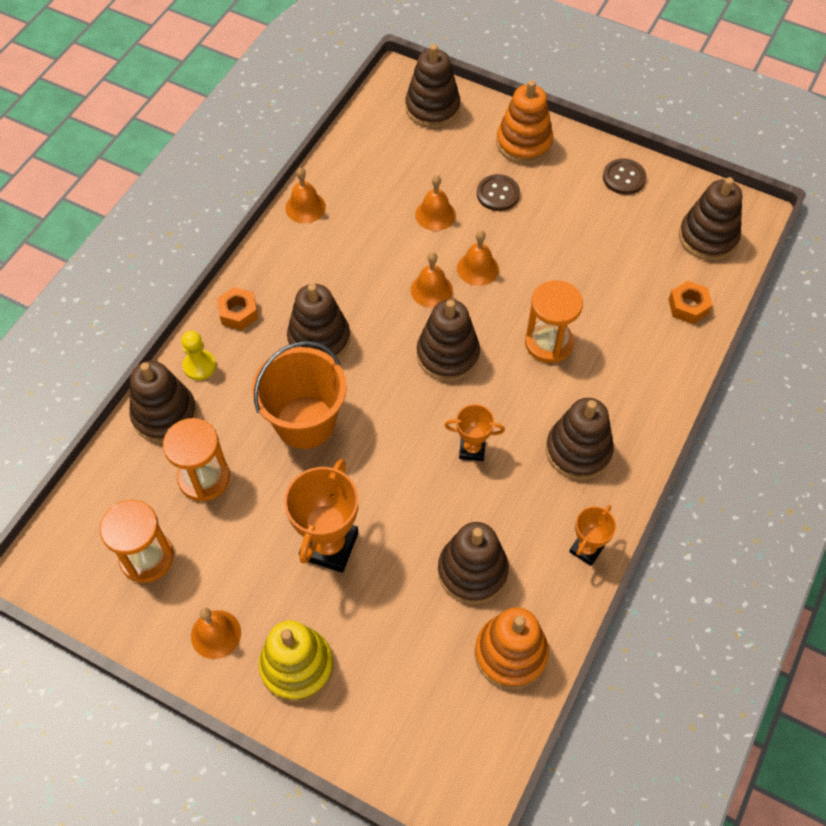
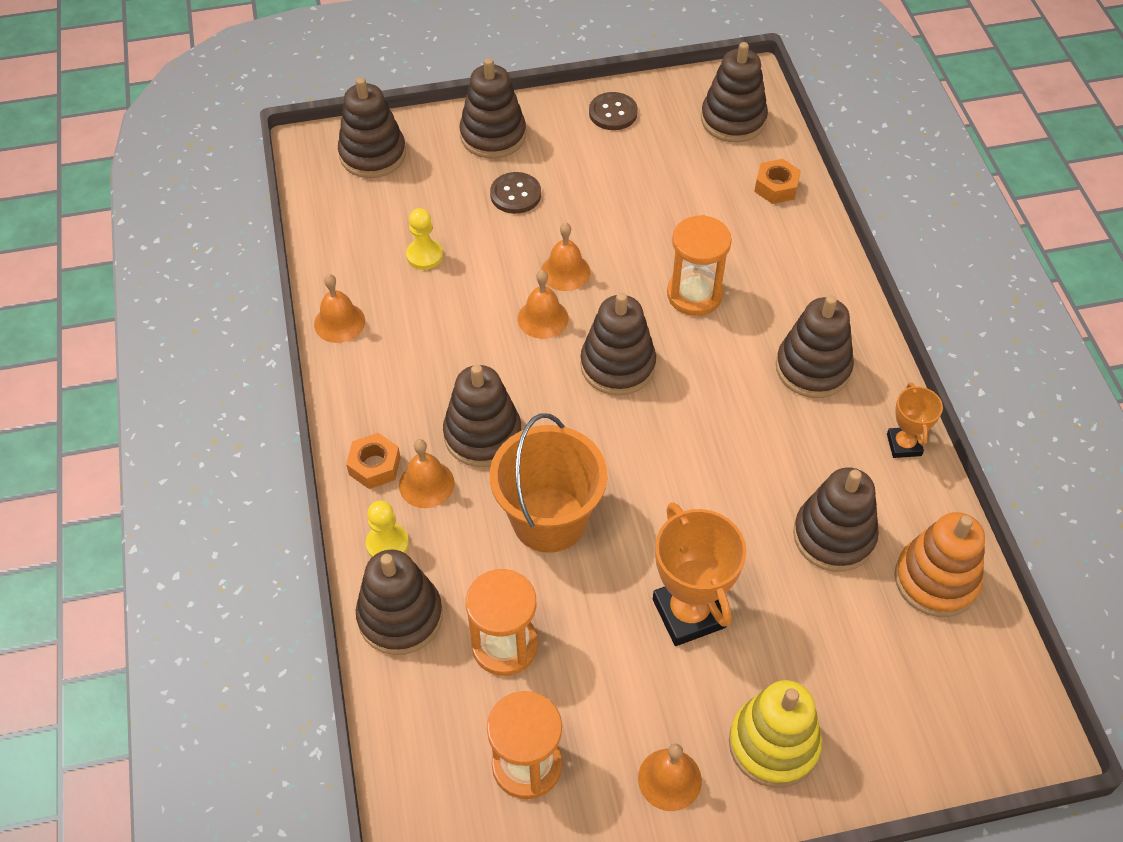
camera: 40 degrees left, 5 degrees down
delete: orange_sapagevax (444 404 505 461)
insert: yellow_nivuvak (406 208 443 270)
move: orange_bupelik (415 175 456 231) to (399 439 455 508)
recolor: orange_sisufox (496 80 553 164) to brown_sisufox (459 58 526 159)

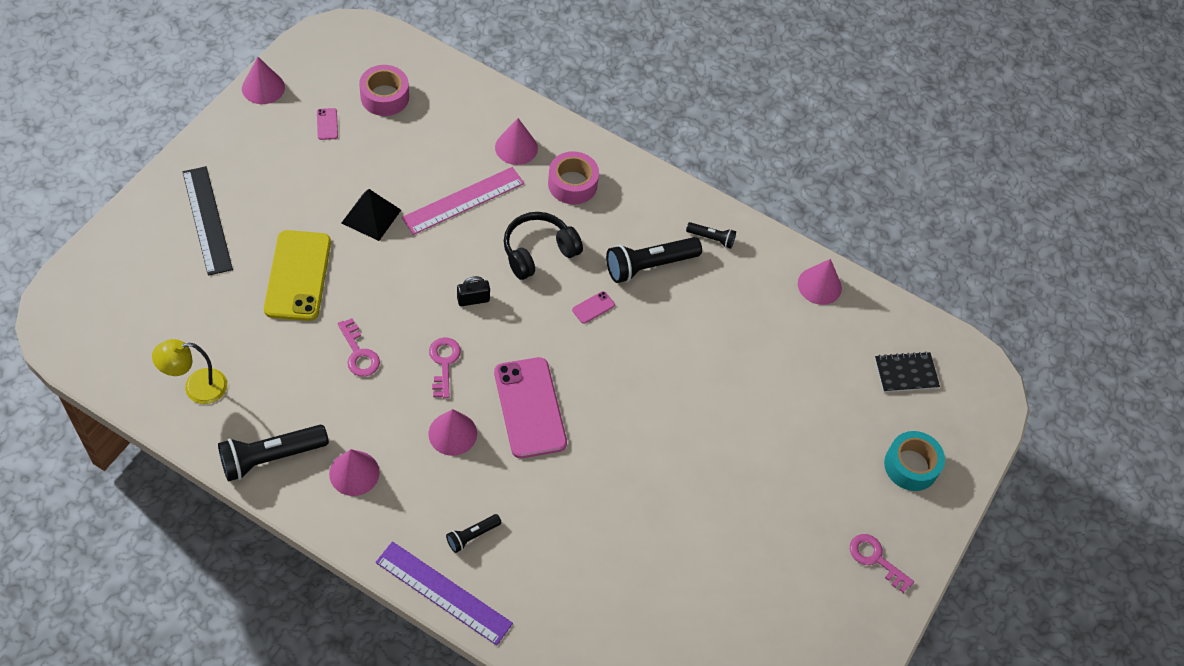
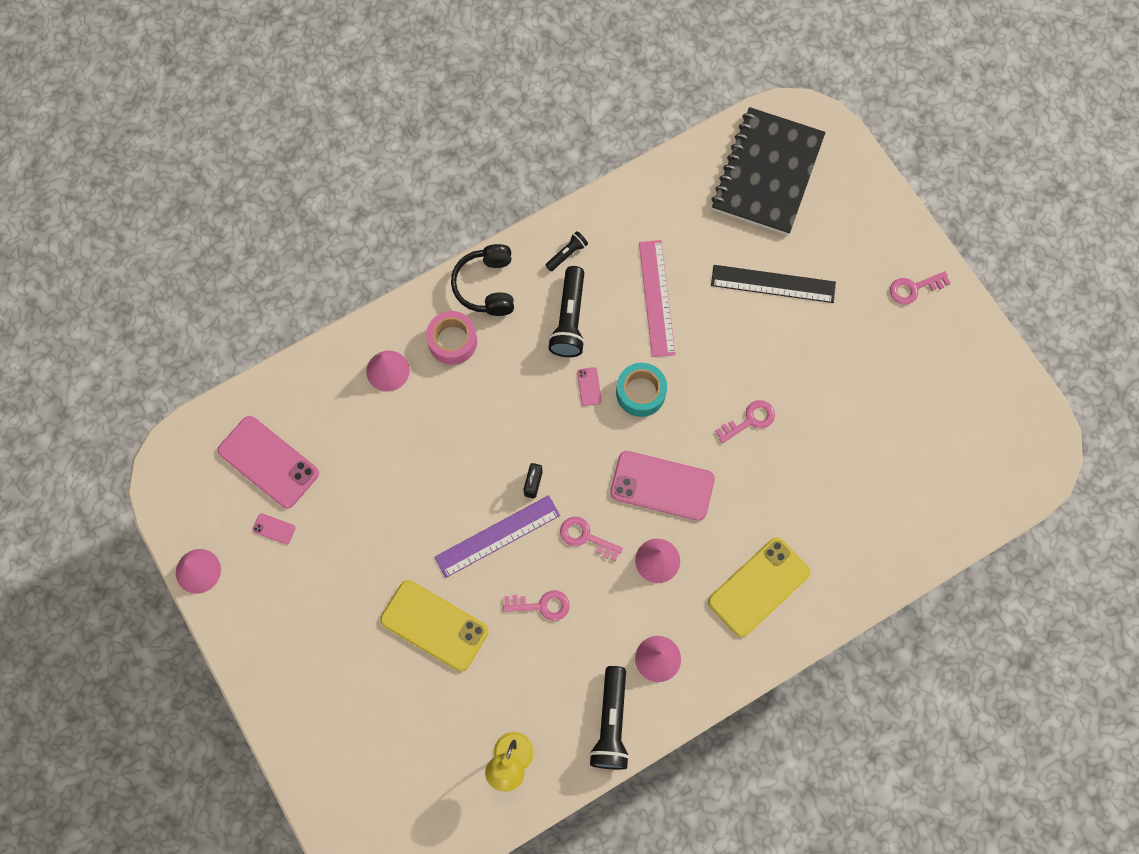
camera: 55 degrees left, 15 degrees up
delete: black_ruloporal (342 189 401 241); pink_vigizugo (798 259 842 305)
insert: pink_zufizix (715 400 775 443)
move: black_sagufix (183 166 233 276) to (711 265 836 303); pink_sagufix (402 167 524 235) to (639 240 675 357); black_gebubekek (504 212 583 280) to (451 244 514 316); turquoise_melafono (884 431 945 491) to (616 363 667 417); purple_sagufix (375 541 513 645) to (434 495 560 578)
replace: pink_melafono (359 65 409 116) to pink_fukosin (218 416 319 508); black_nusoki (446 514 501 553) to yellow_fukosin (708 538 810 637)
resize: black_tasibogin (875 352 940 392) = (712 107 825 235) x2.27

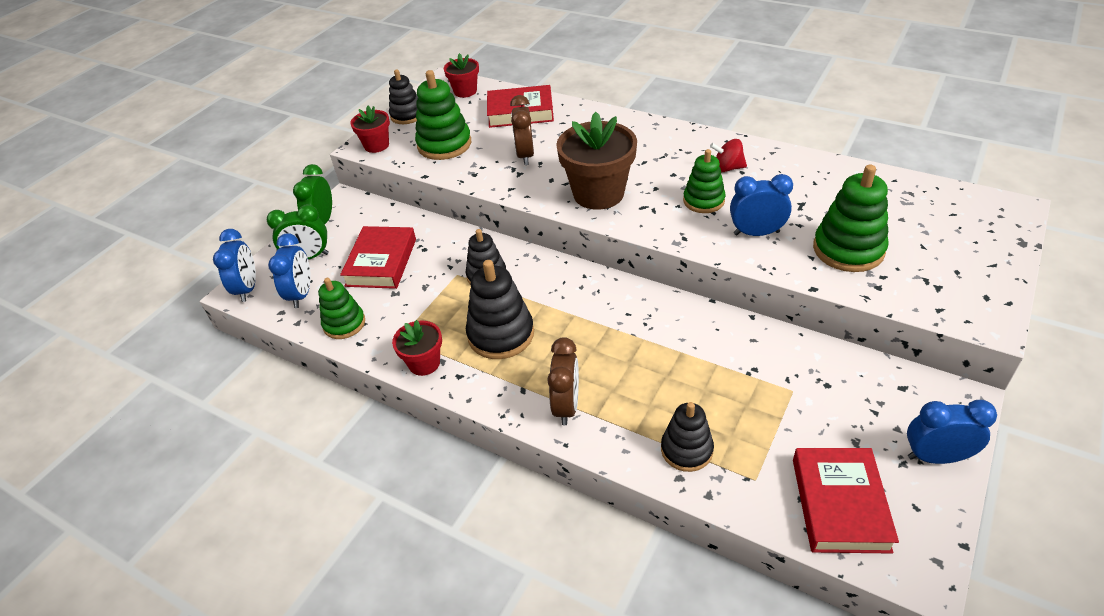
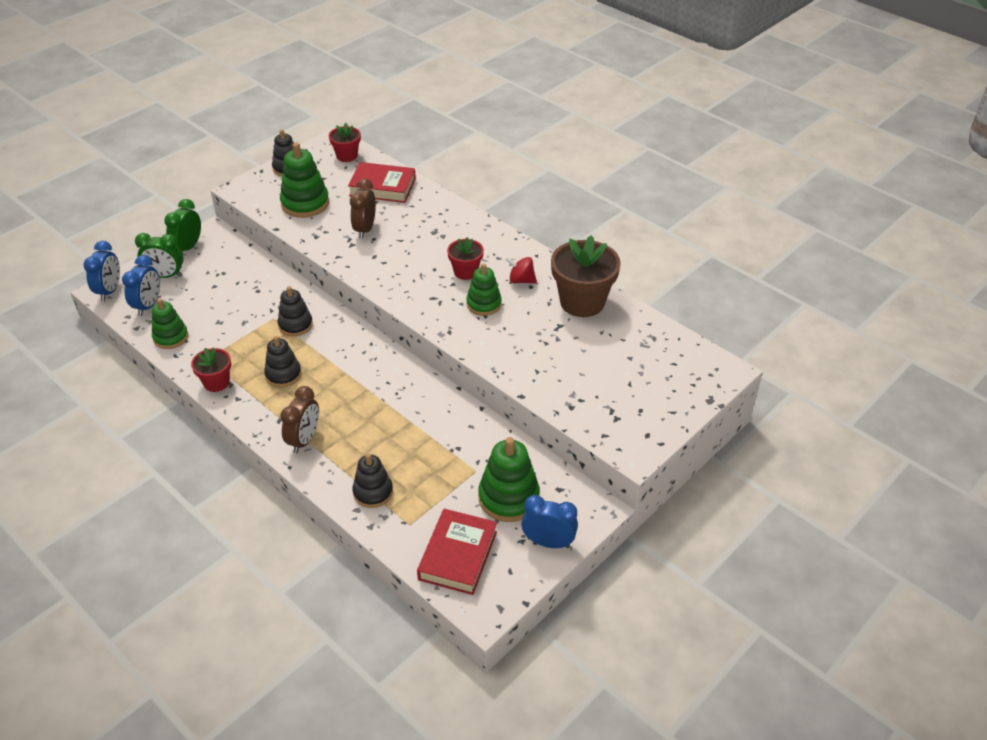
camera: 10 degrees right, 0 degrees up
delete: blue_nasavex (730 174 793 236); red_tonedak (340 226 416 289)
move: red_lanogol (350 106 390 153) to (447 237 484 280); brown_lanogol (556 112 637 210) to (551 235 621 317); green_sisufox (813 165 889 272) to (478 437 540 522)
resize: black_sisufox (466 260 534 359) = (264 336 301 387) x0.66

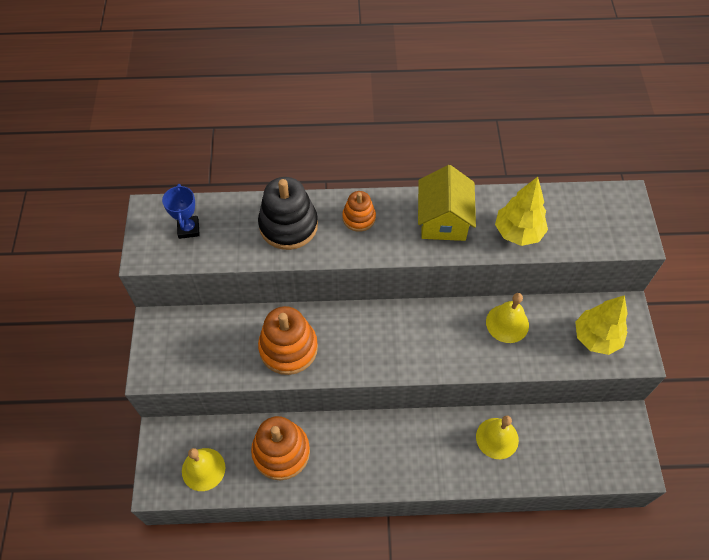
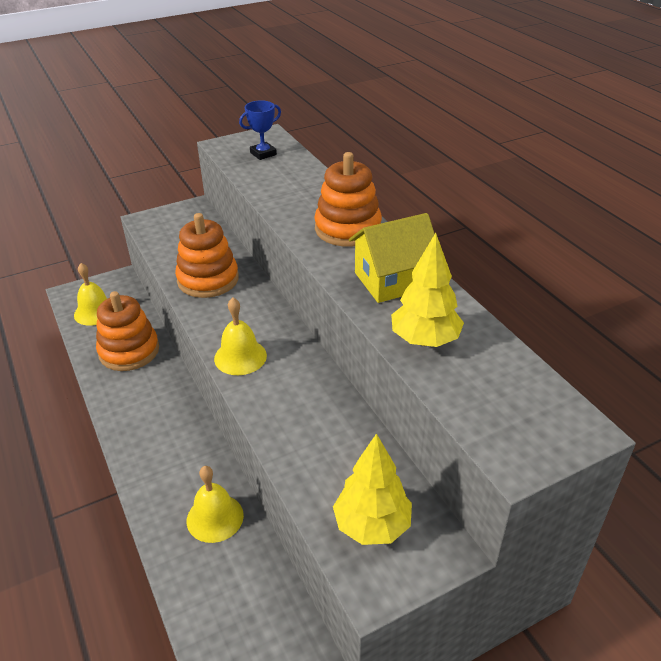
camera: 65 degrees right, 20 degrees down
delete: black_sisufox (258 177 318 250)
move: yellow_bupelik (486 293 529 343) to (214 298 267 375)
resize: orange_sisufox (342 191 376 232) = (314 152 382 247) x1.75

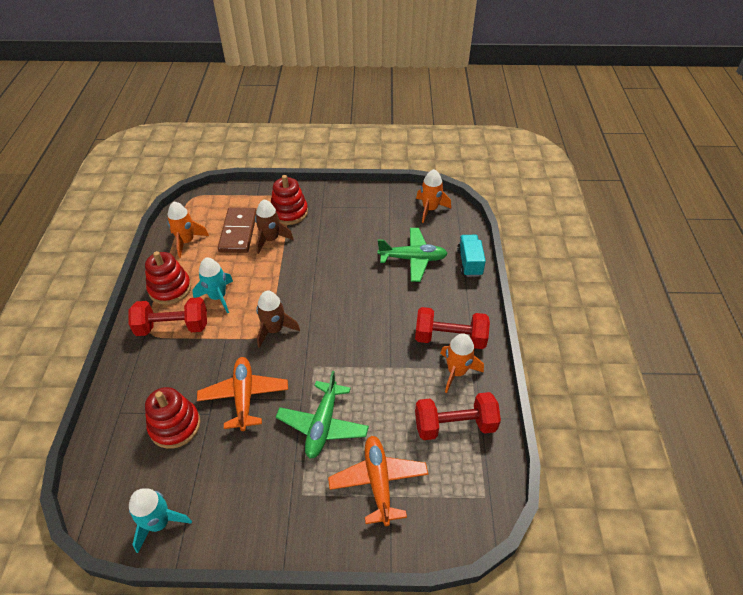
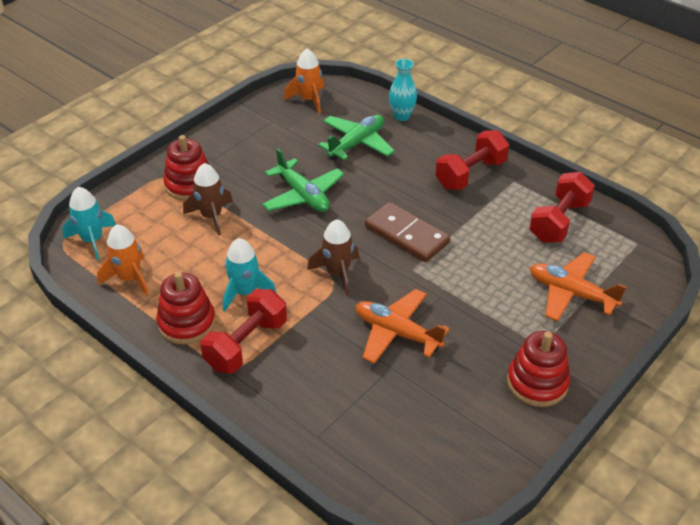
camera: 50 degrees left, 5 degrees down
delete: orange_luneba (440 333 484 393)
move: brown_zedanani (218 207 257 253) to (365 202 450 262); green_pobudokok (276 371 369 459) to (262 148 344 212); red_sisufox (145 387 201 449) to (507 331 570 407); turquoise_luneba (129 488 192 553) to (62 187 116 261)
replace: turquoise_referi (457 235 486 277) to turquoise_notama (389 59 417 121)

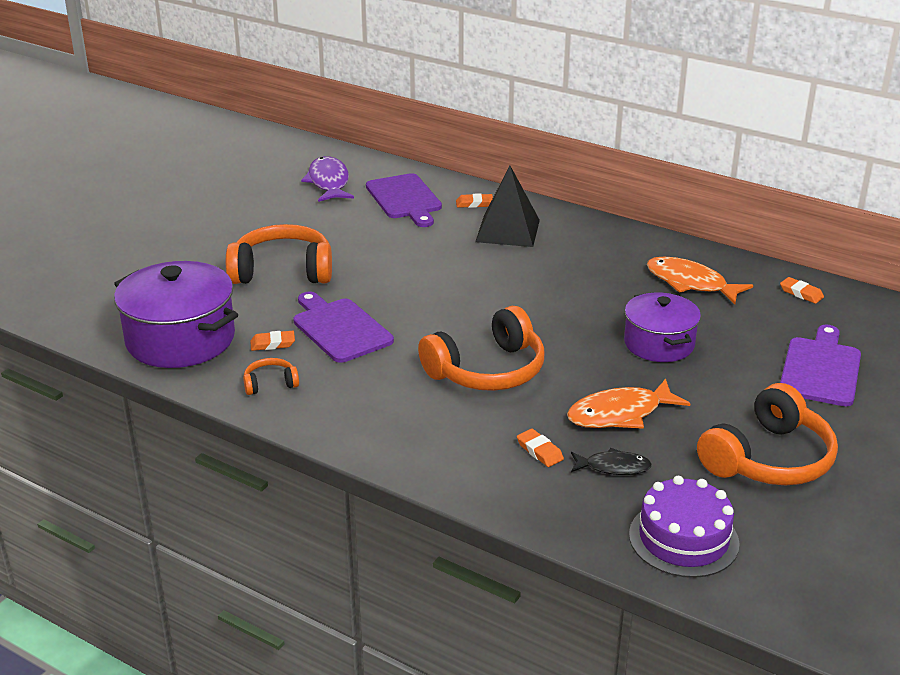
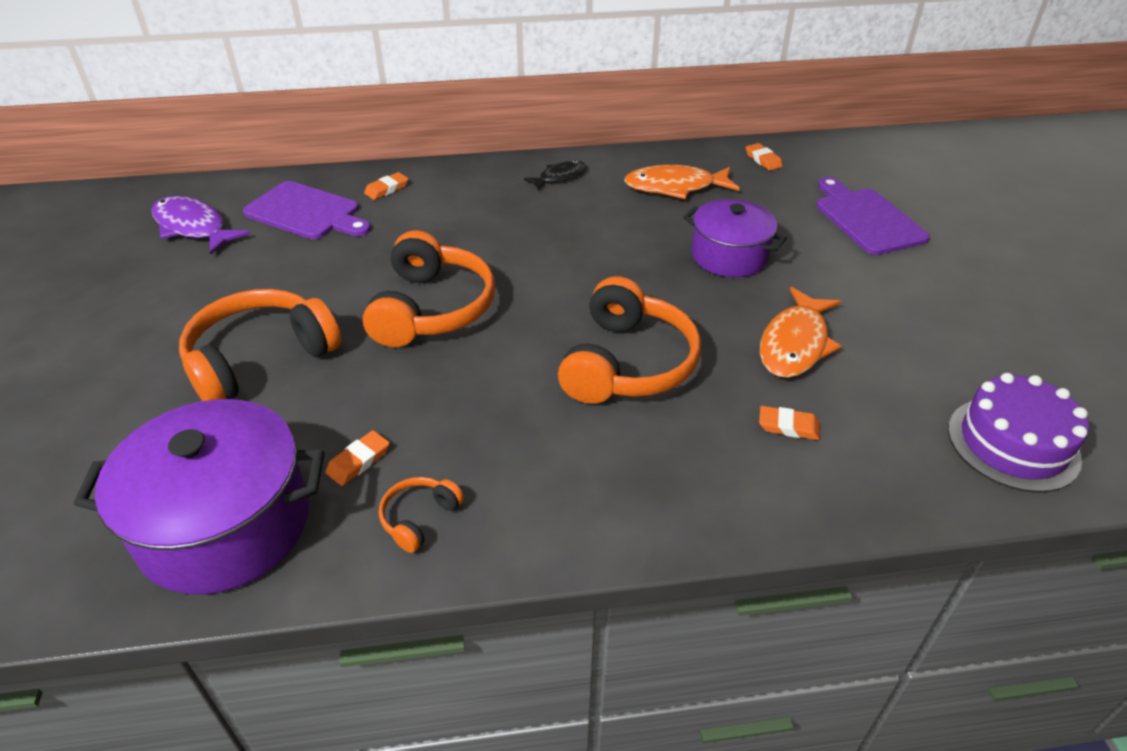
camera: 40 degrees left, 10 degrees up
delete: black_ruloporal (475 166 540 247); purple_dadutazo (293 292 394 363)
move: orange_gebubekek (697 383 838 485) to (363 230 495 347); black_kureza (571 448 652 475) to (524 160 586 190)
rotate: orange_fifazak (780 277 824 304) = (746 143 783 171) 60 degrees clockwise

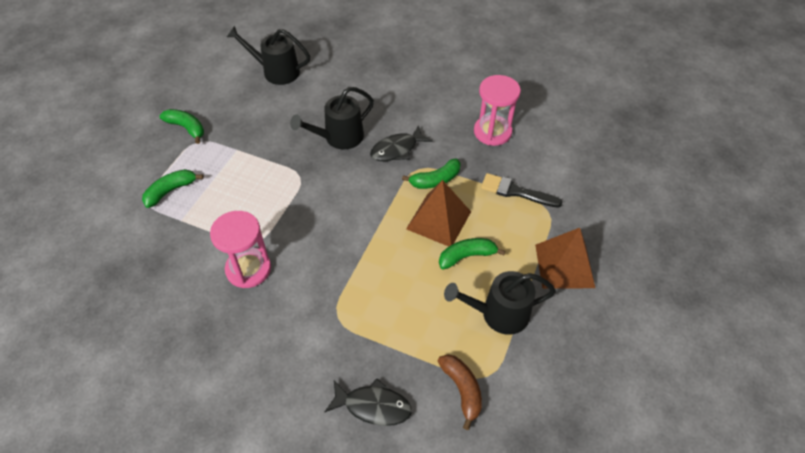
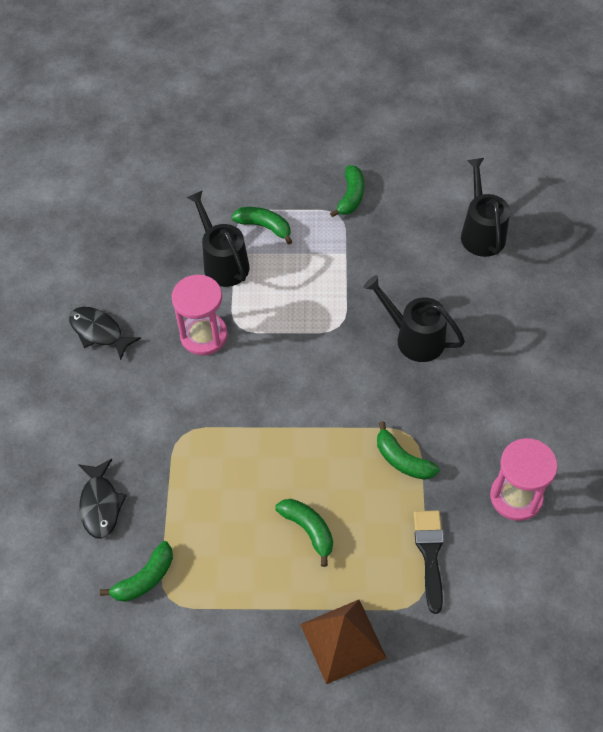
camera: 70 degrees right, 5 degrees up
delete: brown_ruloporal (406 180 471 247)
move: black_kureza (370 125 433 161) to (69 307 141 360); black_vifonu (444 271 556 335) to (187 190 250 287)
recolor: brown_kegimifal (438 354 482 430) to green_kegimifal (100 541 173 602)

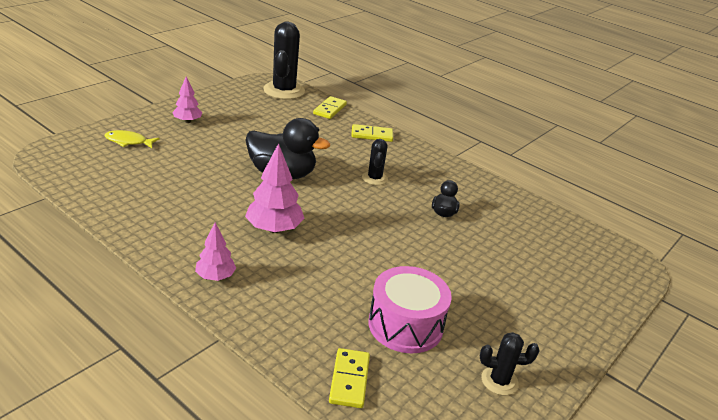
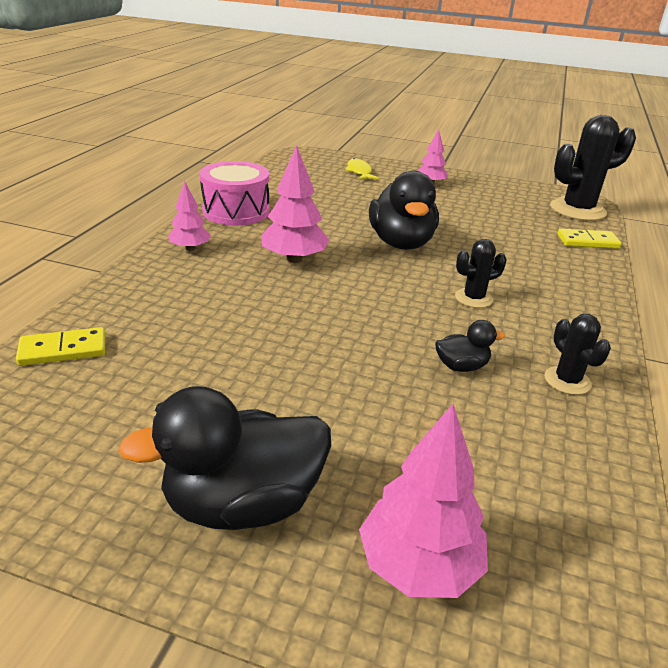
camera: 70 degrees right, 0 degrees up
delete: yellow_zedanani (351 124 393 142)
insert: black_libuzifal (118 386 331 530); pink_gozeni (359 404 488 598)
move: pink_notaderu (369 266 452 353) to (200 161 270 225); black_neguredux (480 332 540 395) to (545 314 611 395)

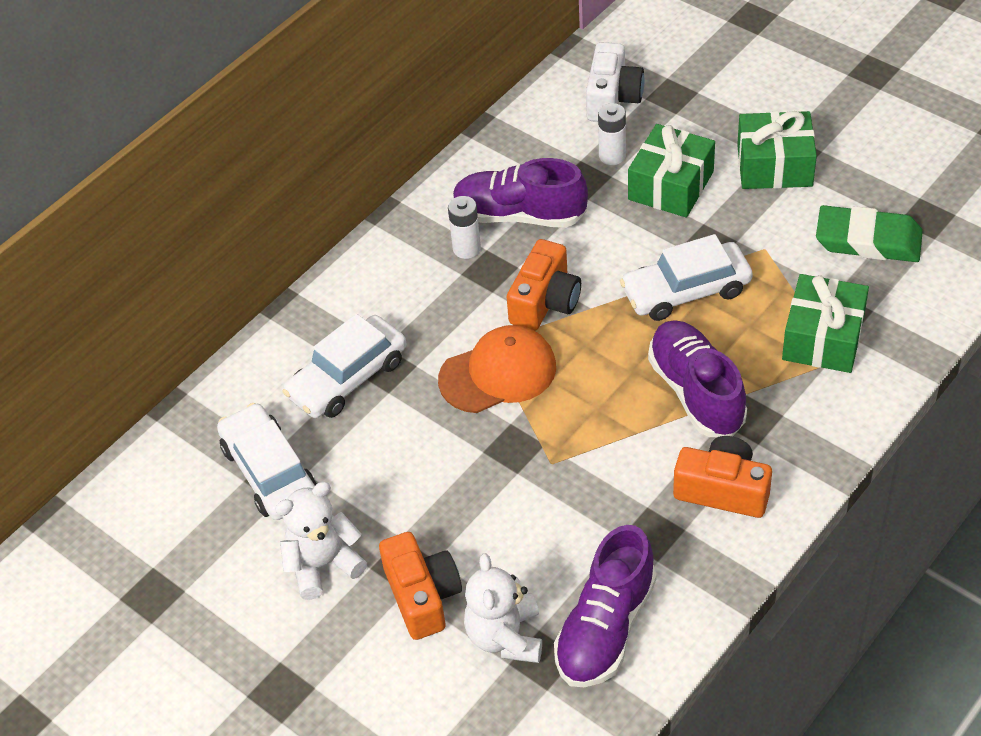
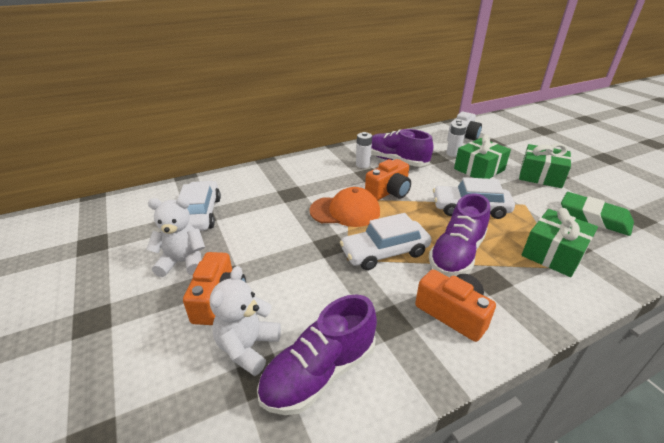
camera: 20 degrees right, 15 degrees down
move: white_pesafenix (282 314 406 418) to (340 213 431 270)
rotate: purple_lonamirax (648 320 747 437) = (429 193 490 277) 150 degrees counterclockwise

